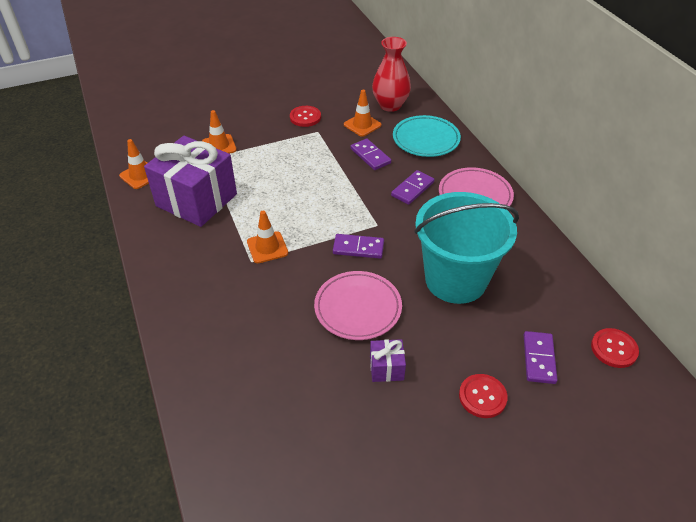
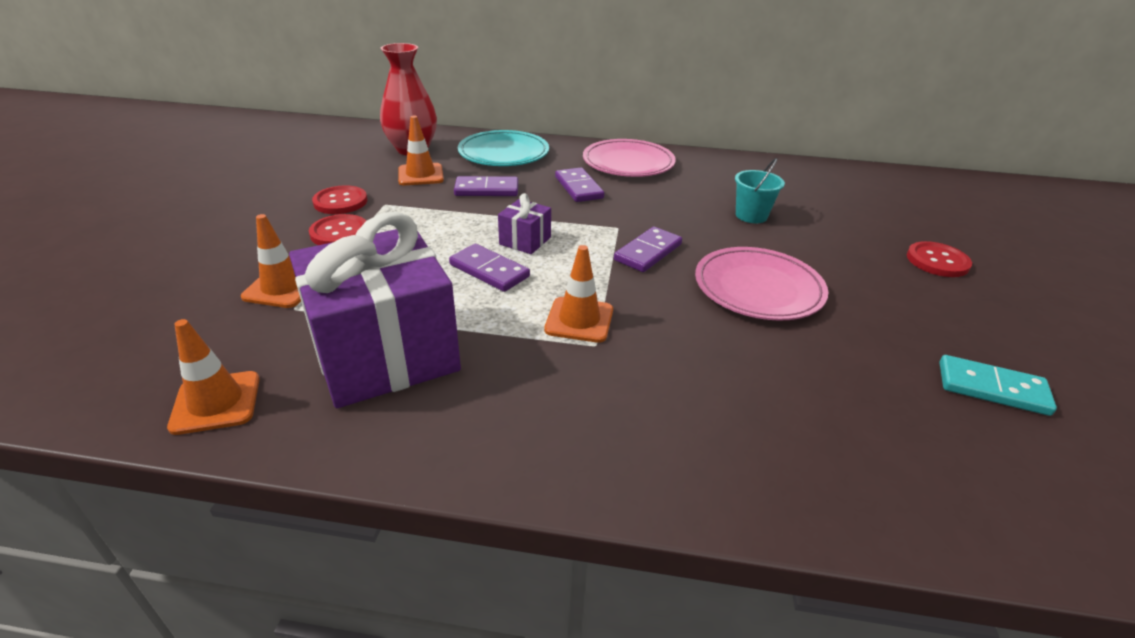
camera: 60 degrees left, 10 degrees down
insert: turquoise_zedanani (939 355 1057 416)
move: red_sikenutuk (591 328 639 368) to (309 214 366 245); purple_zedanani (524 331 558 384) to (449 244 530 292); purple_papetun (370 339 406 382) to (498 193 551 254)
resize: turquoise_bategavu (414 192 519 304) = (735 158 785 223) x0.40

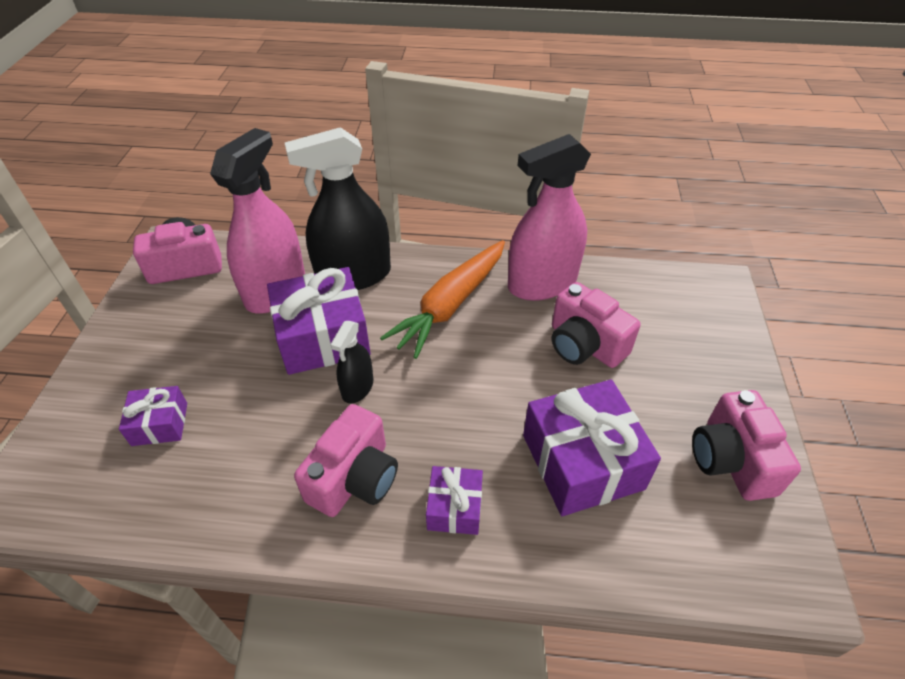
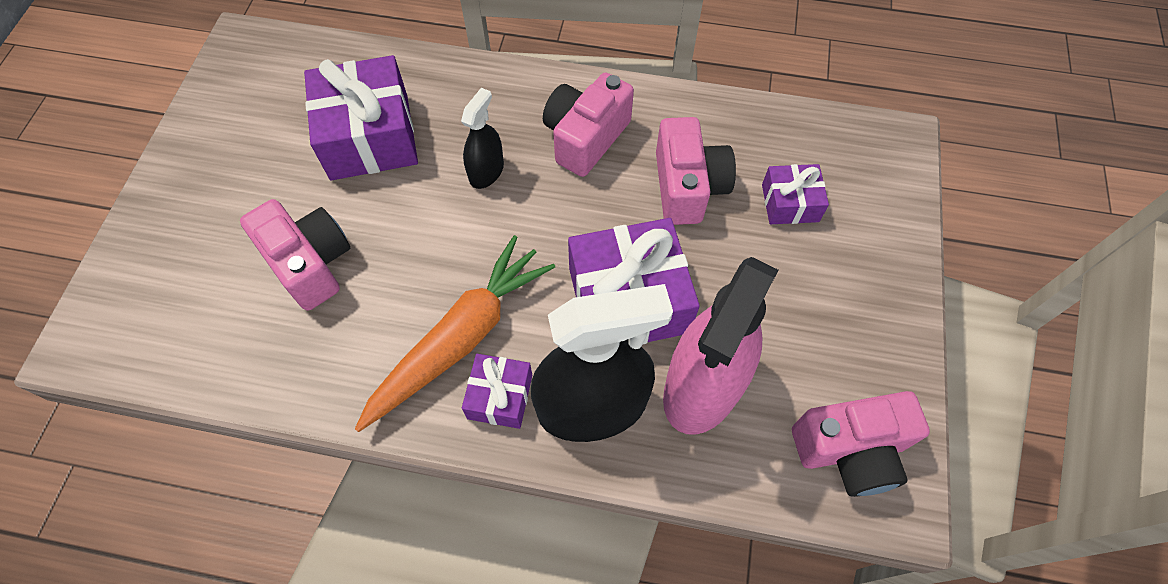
camera: 175 degrees left, 15 degrees up
delete: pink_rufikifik (508 134 591 301)
move: black_rufikifik (331 321 373 404) to (461 88 504 189); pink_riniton (692 390 801 501) to (656 117 736 225); purple_papetun (426 466 483 535) to (462 354 532 429)

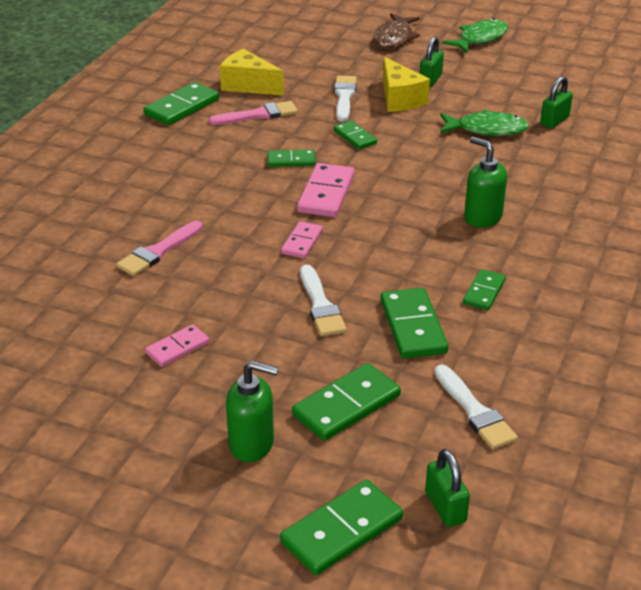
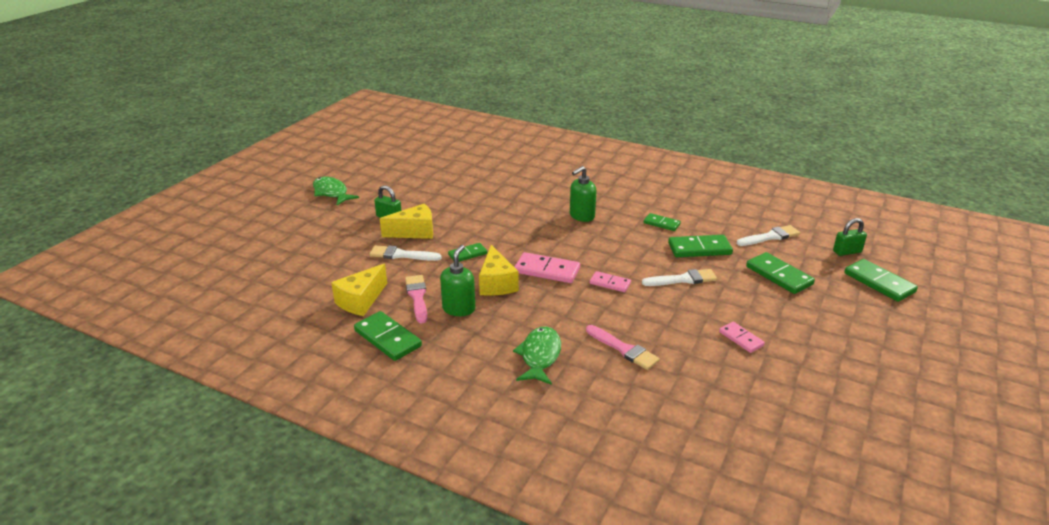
camera: 85 degrees left, 5 degrees down
delete: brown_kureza (374 13 420 48); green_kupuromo (540 76 573 129)
move: green_kureza (440 109 529 136) to (513 327 561 385); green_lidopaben (226 361 278 462) to (440 245 475 316)
replace: green_zedanani (268 149 316 167) to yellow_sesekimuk (479 245 519 296)

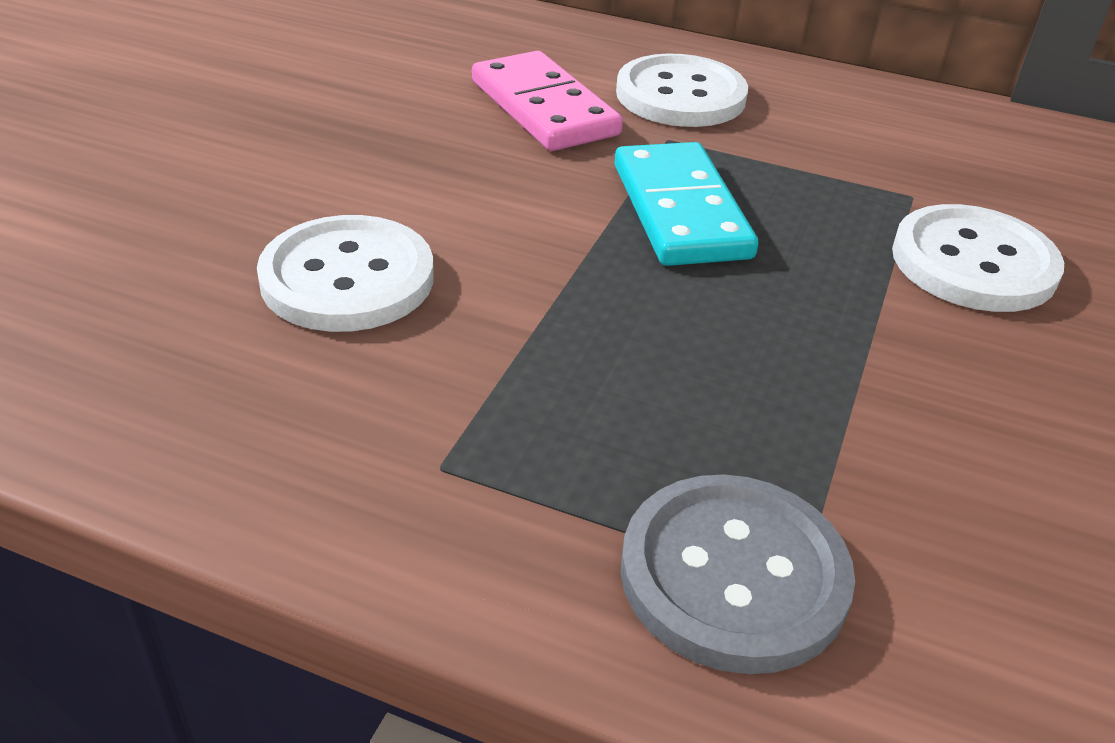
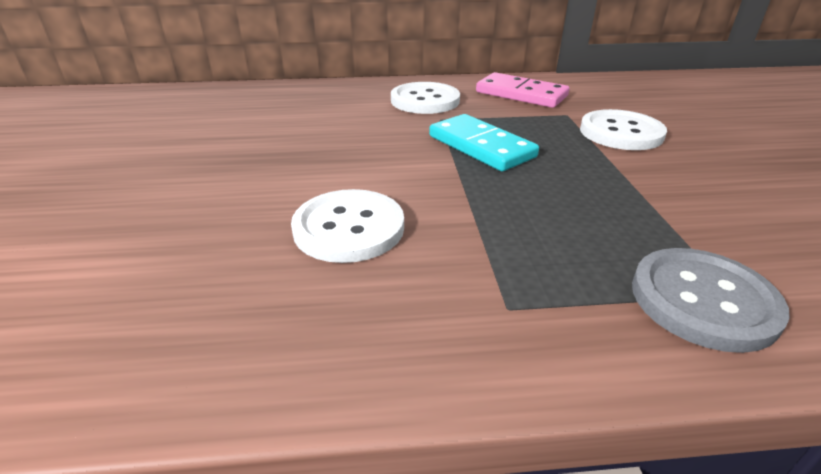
camera: 25 degrees left, 5 degrees down
move: pink_zedanani (472 51 623 151) to (476 72 569 108)

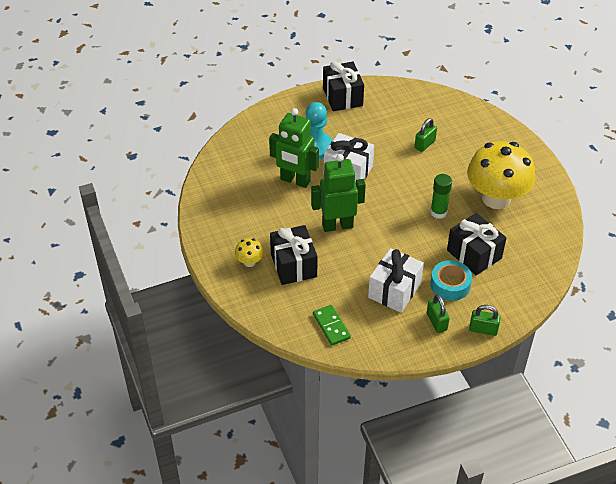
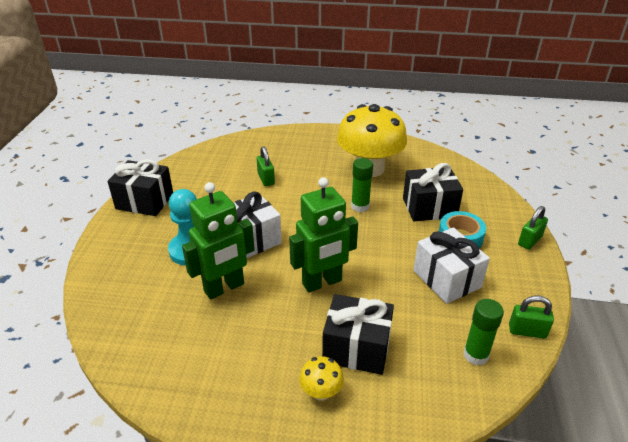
camera: 60 degrees left, 10 degrees down
move: green_kupuromo (427 294 450 333) to (509 296 554 339)
replace: green_zedanani (313 305 351 346) to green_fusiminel (463 299 504 365)
rotate: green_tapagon (311 154 366 232) = (289 177 358 293) 135 degrees counterclockwise

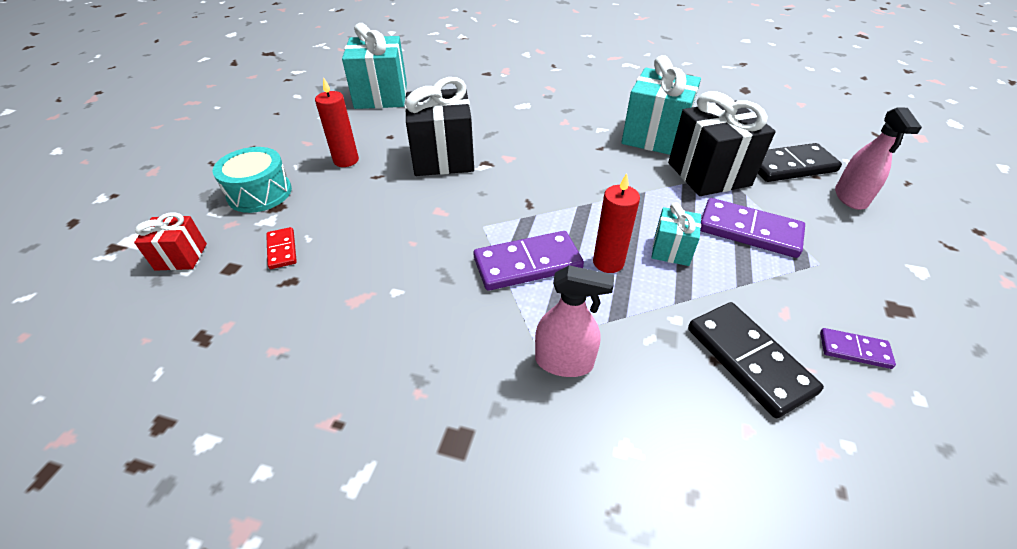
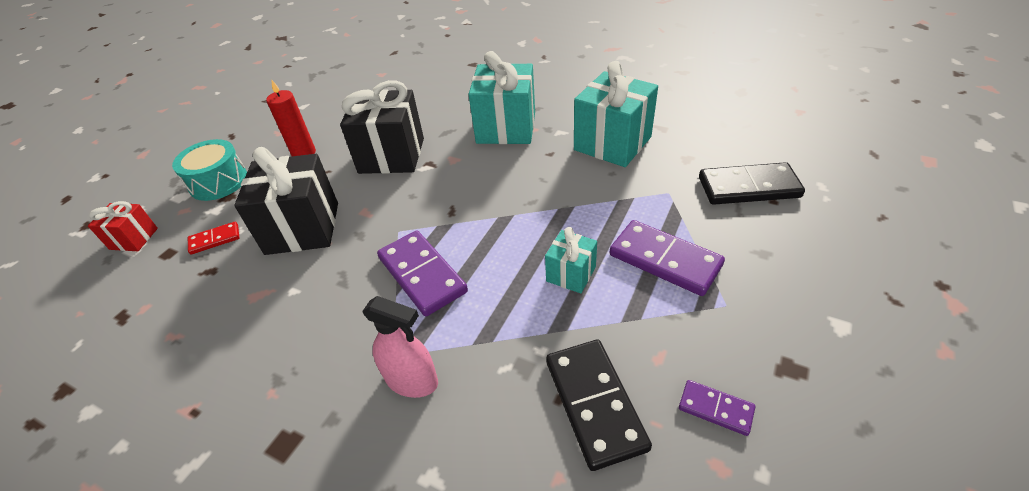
camera: 15 degrees right, 0 degrees up
delete: pink_rufikifik (835 107 922 210); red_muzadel (593 173 640 273)
move: turquoise_papetun (342 23 407 109) to (468 51 535 144); black_papetun (668 91 776 196) to (234 147 338 255)
rotate: red_zedanani (266 227 297 269) = (188 222 240 254) 75 degrees clockwise; purple_zedanani (473 231 584 291) = (377 231 468 316) 60 degrees clockwise

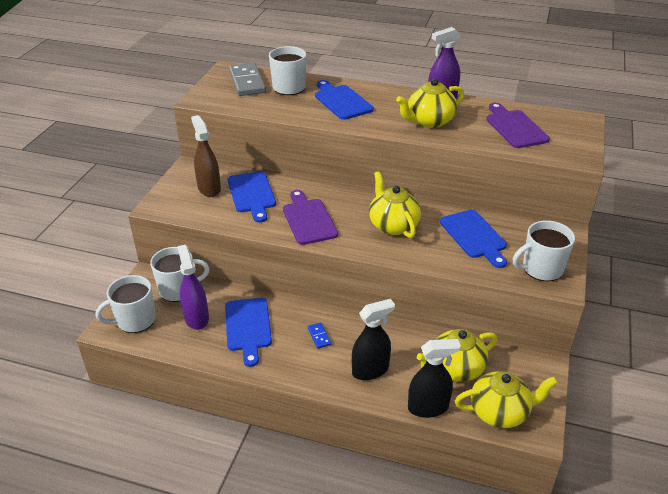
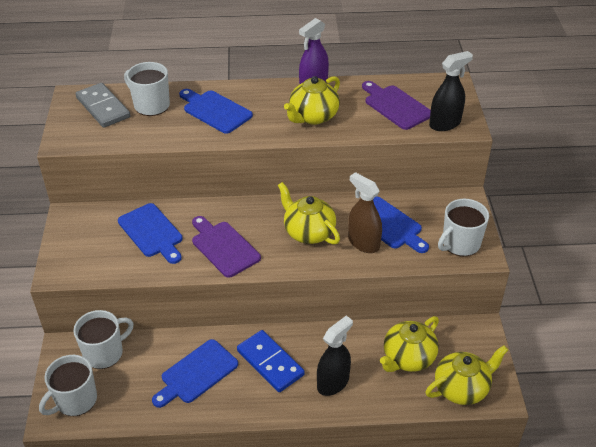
camera: 20 degrees left, 5 degrees up
delete: purple_rufikifik (177 245 209 330)
move: brown_rufikifik (191 115 221 197) to (348 172 382 253); black_rufikifik (408 339 461 418) to (429 51 473 131)
rotate: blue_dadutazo (225 298 272 367) = (152 339 238 408) 75 degrees clockwise
resize: blue_zedanani (308 323 331 349) = (237 330 305 392) x2.23

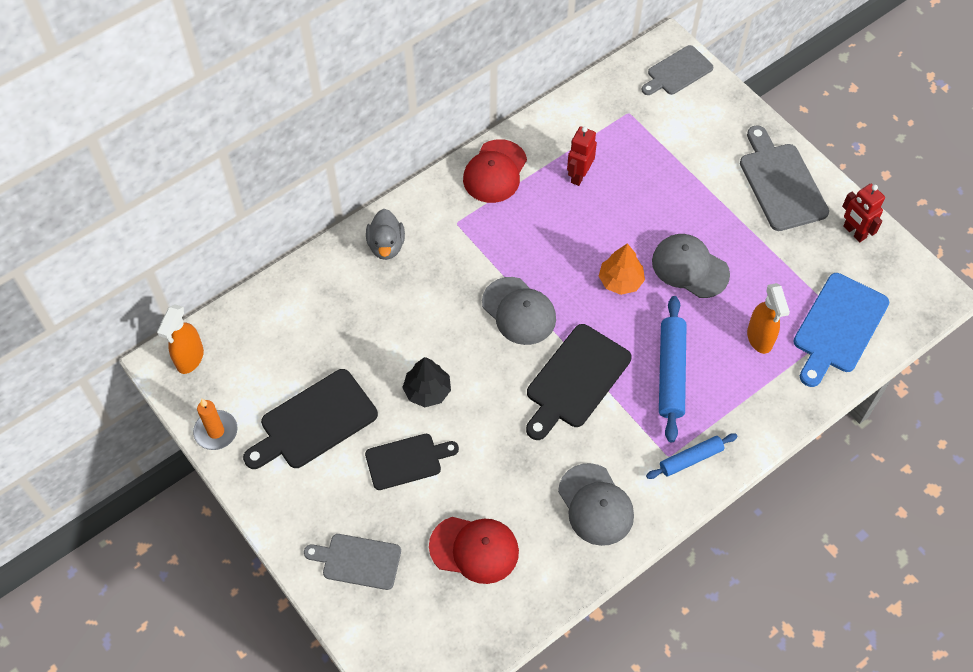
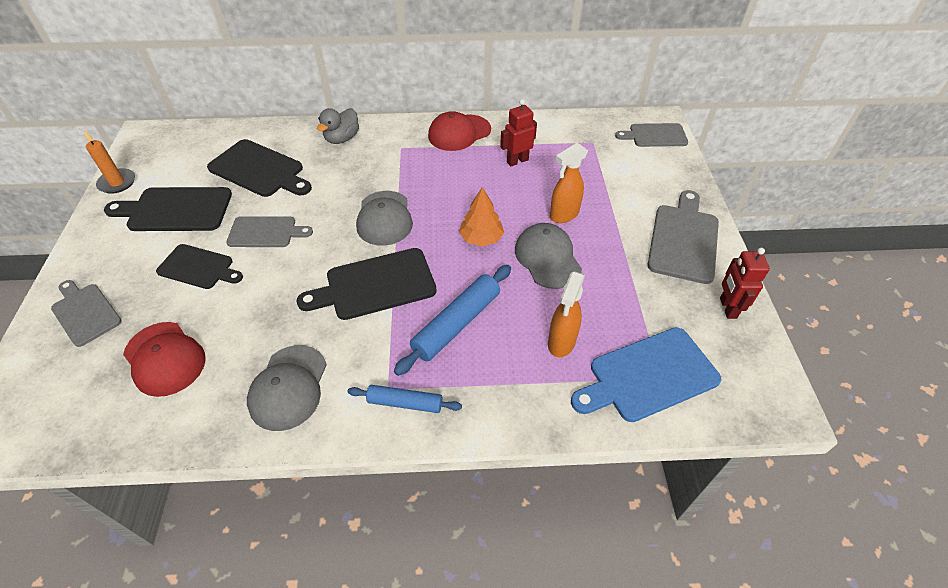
camera: 35 degrees right, 10 degrees down
insert: black_dadutazo (207 139 312 197)
move: orange_rufikifik (157 304 204 374) to (550 143 588 223)
replace: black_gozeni (402 357 451 407) to grey_dadutazo (226 216 313 247)

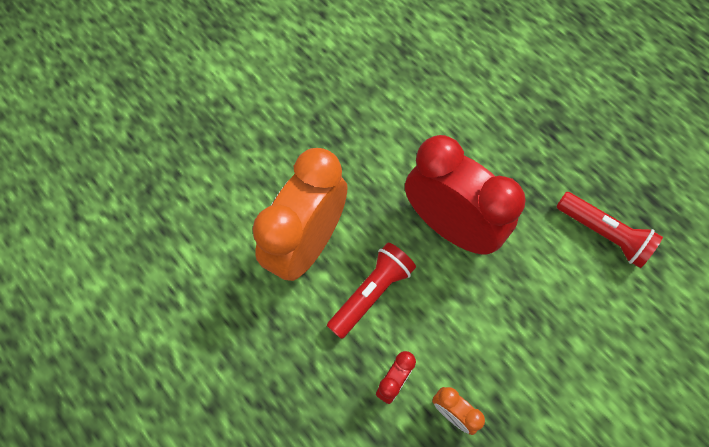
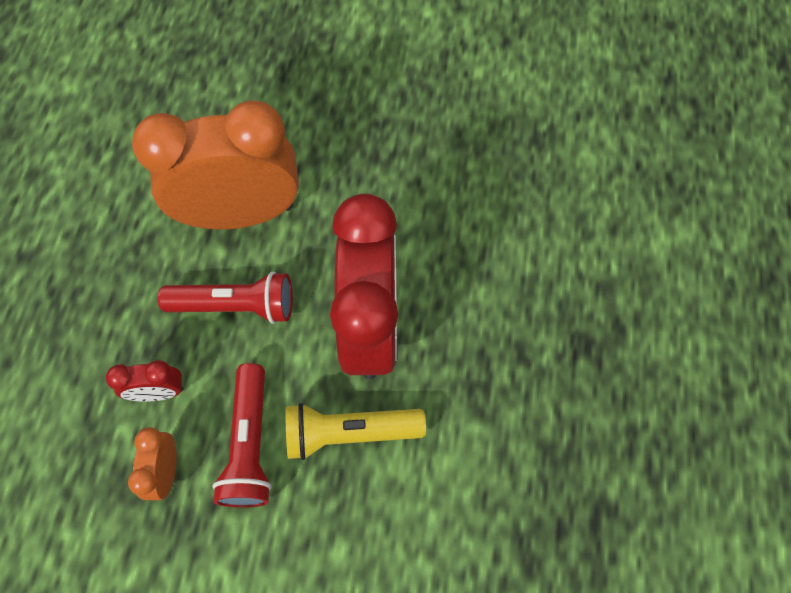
camera: 50 degrees right, 0 degrees up
insert: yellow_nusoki (286 403 426 460)
move: red_nusoki (556 192 663 268) to (212 363 272 508)

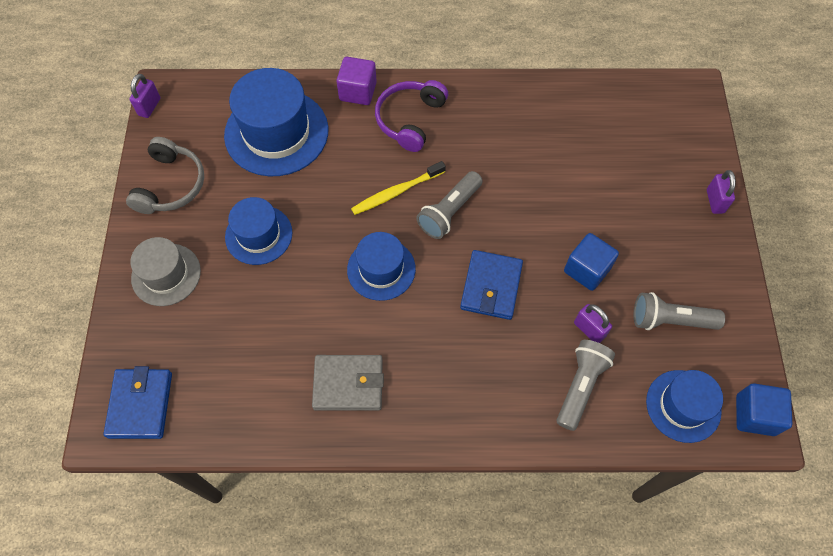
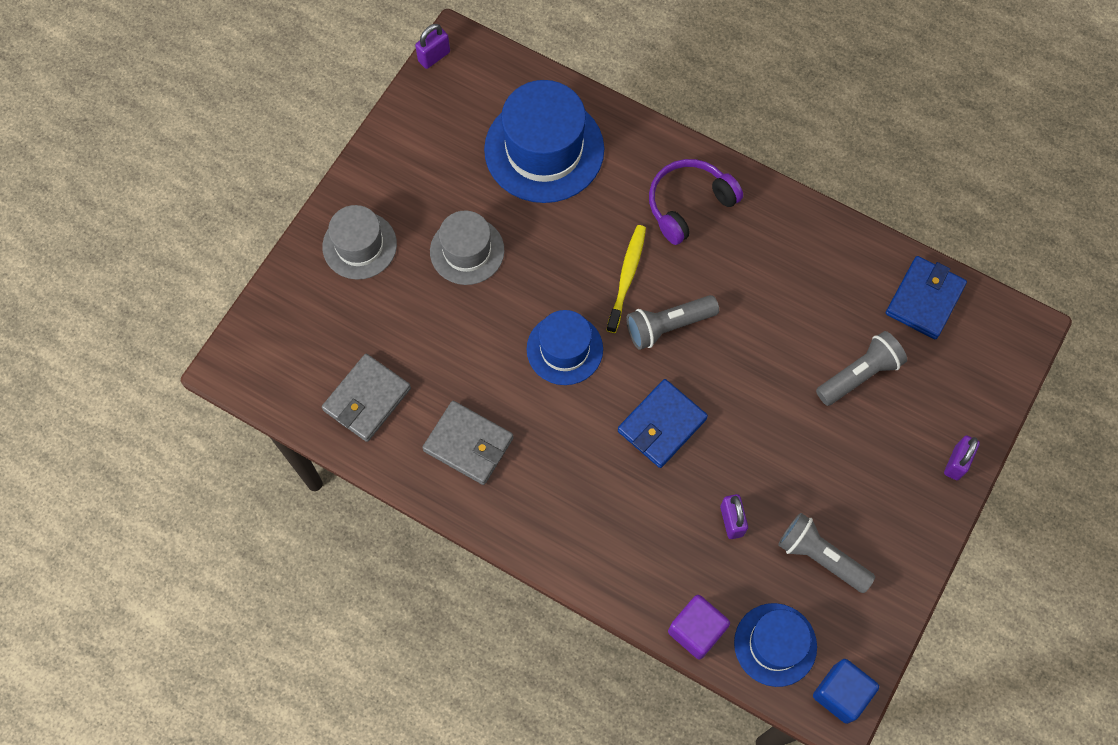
camera: 30 degrees right, 5 degrees up
delete: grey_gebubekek (126 137 204 214); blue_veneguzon (564 233 619 291)
insert: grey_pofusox (322 354 411 442)
move: purple_veneguzon (336 57 377 105) to (668 595 730 659); grey_nusoki (557 340 615 431) to (816 331 907 406); blue_pofusox (103 366 172 439) to (886 256 967 339)
recolor: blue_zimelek (225 197 292 265) to grey_zimelek (430 211 504 285)
rotate: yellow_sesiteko (351 161 446 215) = (607 225 646 333) 105 degrees clockwise

